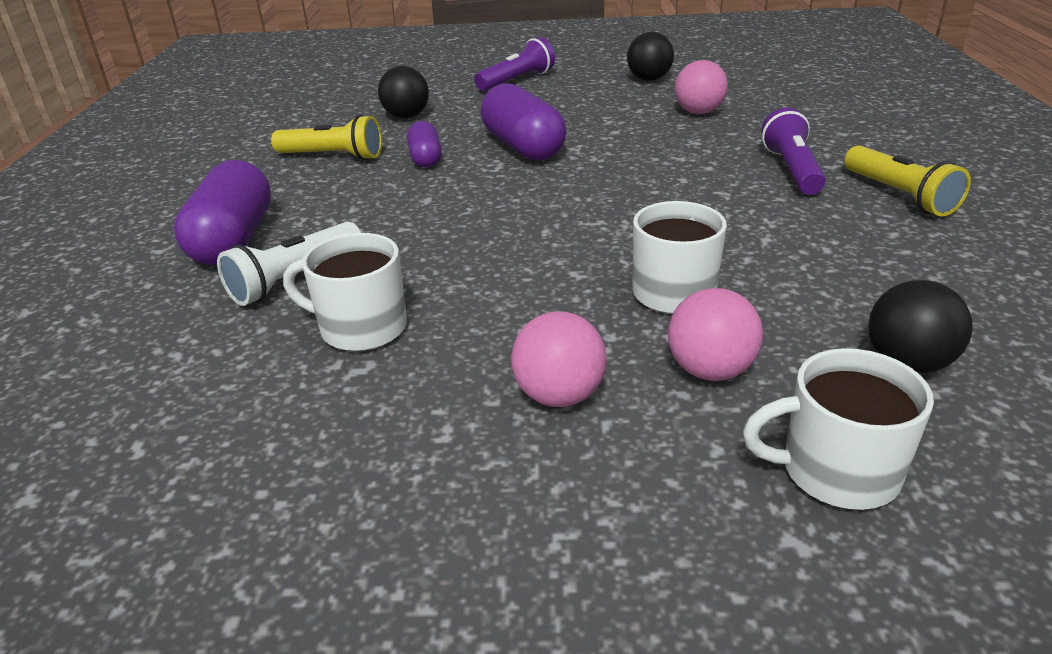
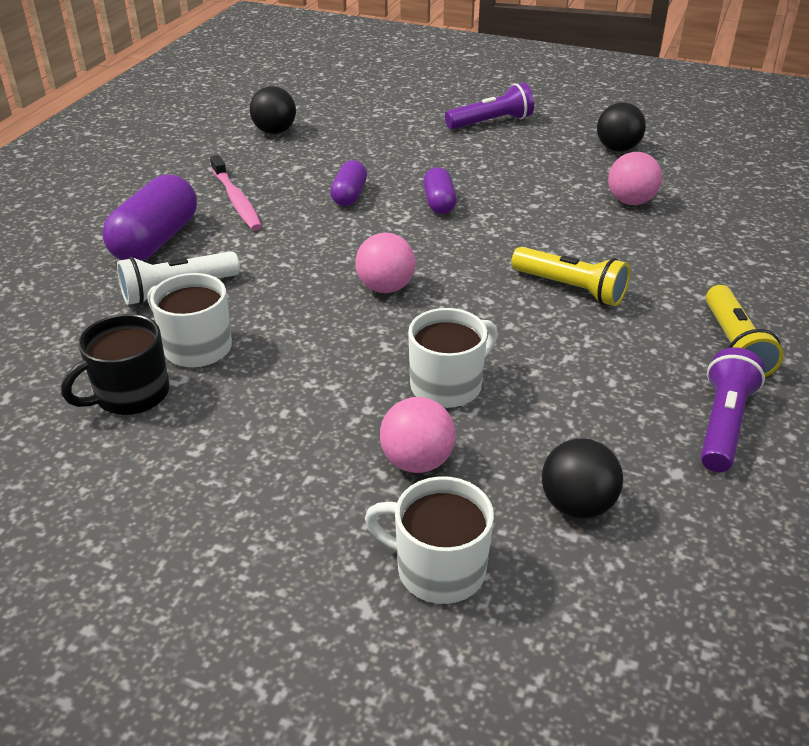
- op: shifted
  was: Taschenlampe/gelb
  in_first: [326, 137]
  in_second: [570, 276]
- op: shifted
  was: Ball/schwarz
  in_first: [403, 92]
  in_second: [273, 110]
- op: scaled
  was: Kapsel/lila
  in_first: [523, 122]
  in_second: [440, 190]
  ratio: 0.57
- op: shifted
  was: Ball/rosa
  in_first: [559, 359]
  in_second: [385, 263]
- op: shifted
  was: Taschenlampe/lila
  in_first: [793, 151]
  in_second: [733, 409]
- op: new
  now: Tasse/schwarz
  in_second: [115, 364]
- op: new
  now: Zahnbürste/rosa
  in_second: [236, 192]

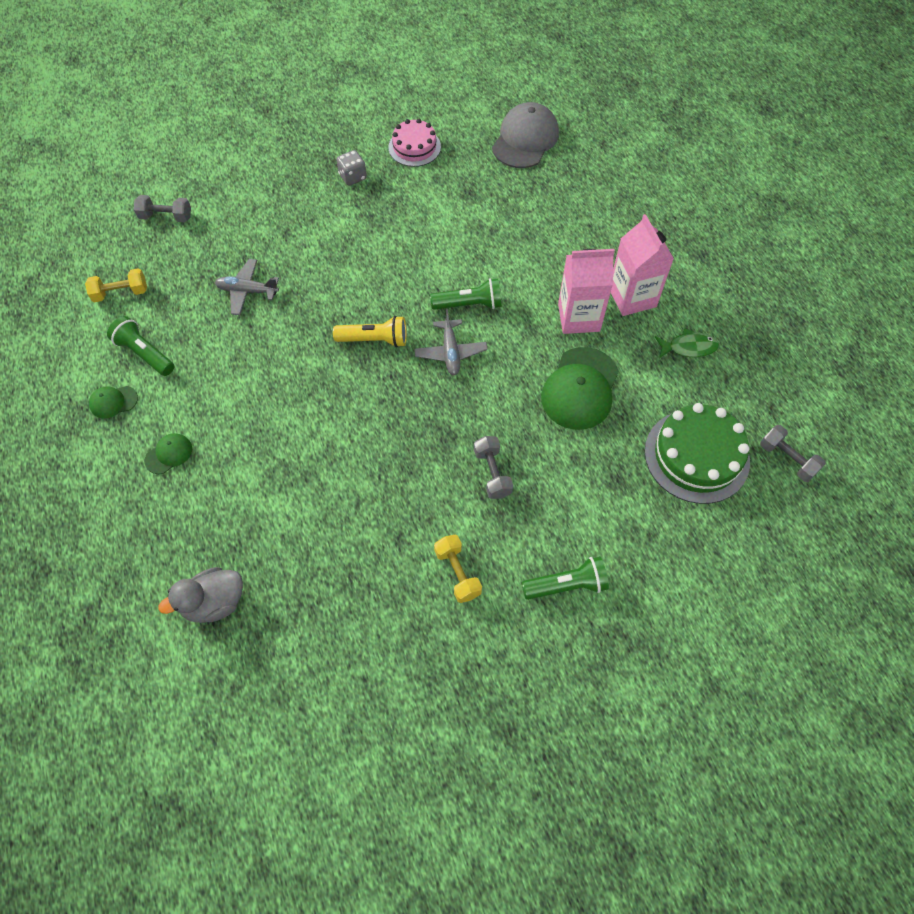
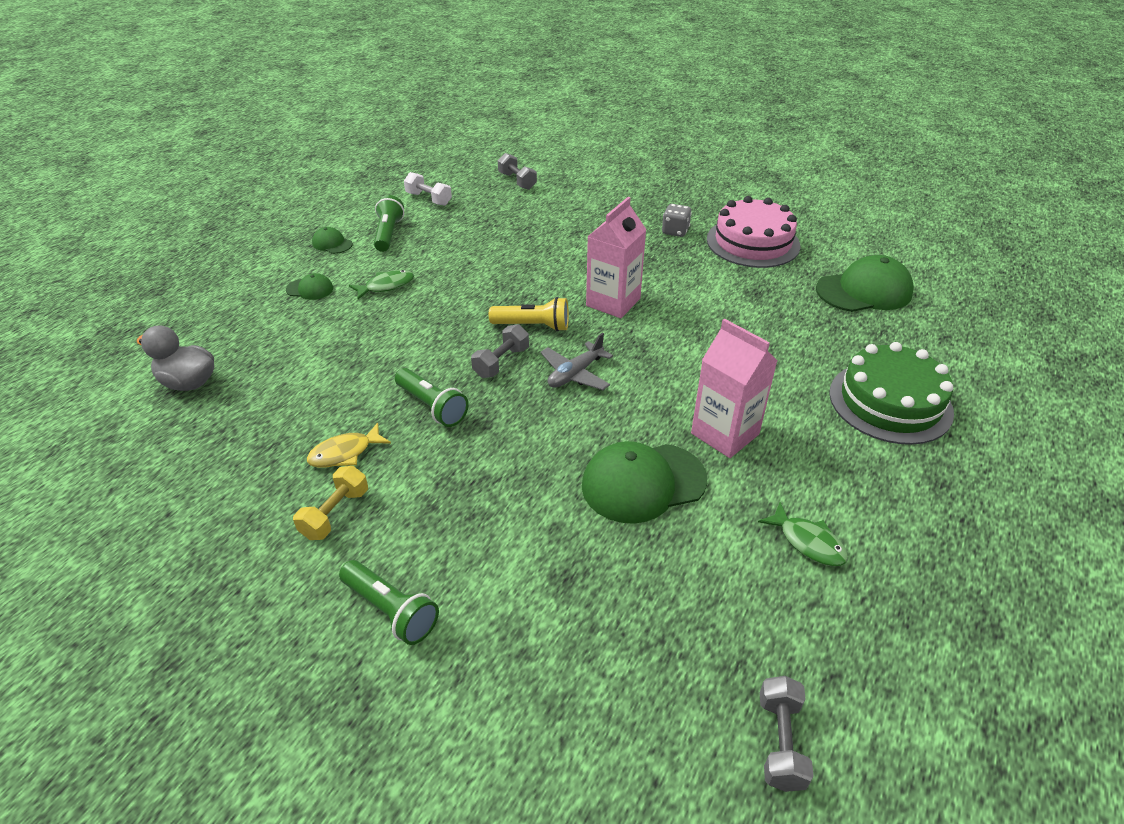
- op: repainted
  was: Hantel/gelb
  now: Hantel/weiß
  in_first: [116, 285]
  in_second: [428, 189]
- op: gone
  was: Flugzeug/grau
  in_first: [247, 287]
- op: rotated
  was: Taschenlampe/gelb
  in_first: [370, 331]
  in_second: [529, 314]
  clockwise: -45
- op: scaled
  was: Kuchen/rosa
  in_first: [414, 143]
  in_second: [753, 232]
  ratio: 1.6
- op: shifted
  was: Taschenlampe/grün
  in_first: [466, 294]
  in_second: [432, 397]
- op: shifted
  was: Hantel/grau
  in_first: [493, 467]
  in_second: [500, 351]
- op: repainted
  was: Kappe/grau
  now: Kappe/grün
  in_first: [525, 135]
  in_second: [865, 283]
- op: shifted
  was: Getränkekarton/rosa
  in_first: [642, 265]
  in_second: [616, 257]
- op: shifted
  was: Kuchen/grün
  in_first: [697, 453]
  in_second: [891, 393]
- op: new
  now: Fisch/gelb
  in_second: [349, 445]
- op: new
  now: Fisch/grün
  in_second: [381, 285]

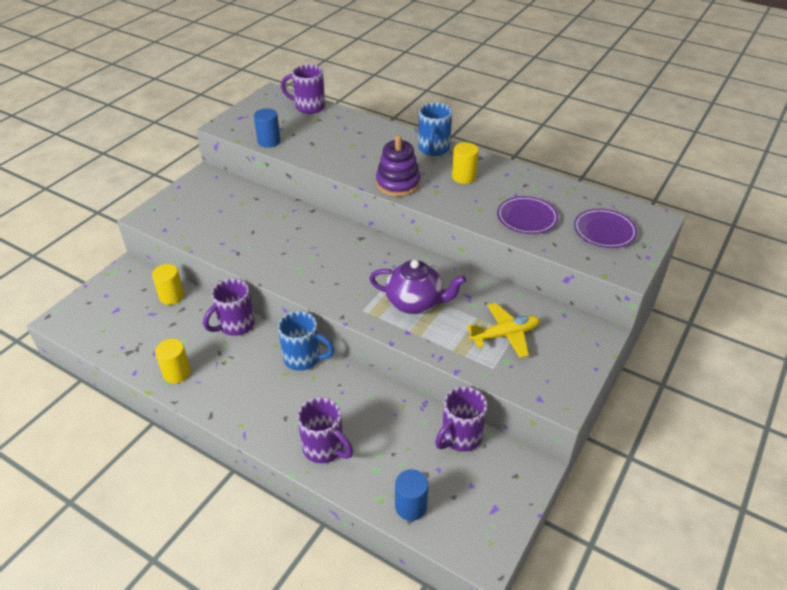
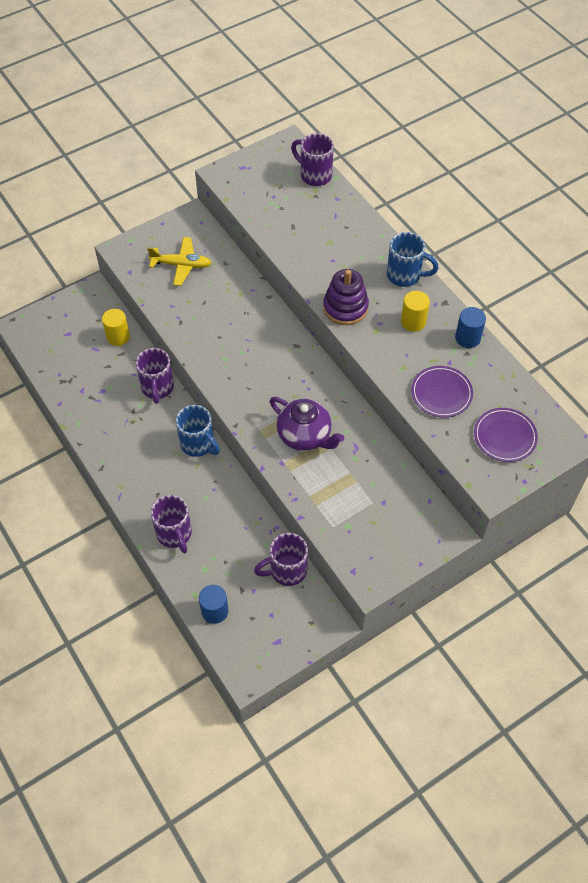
- op: gone
  was: Vollzylinder/gelb
  in_first: [173, 361]
- op: rotated
  was: Tasse/lila
  in_first: [229, 307]
  in_second: [155, 376]
  clockwise: -75
- op: shifted
  was: Vollzylinder/blau
  in_first: [267, 128]
  in_second: [470, 327]
- op: rotated
  was: Tasse/blau
  in_first: [435, 129]
  in_second: [413, 259]
  clockwise: -105
- op: shifted
  was: Flugzeug/gelb
  in_first: [503, 330]
  in_second: [179, 261]

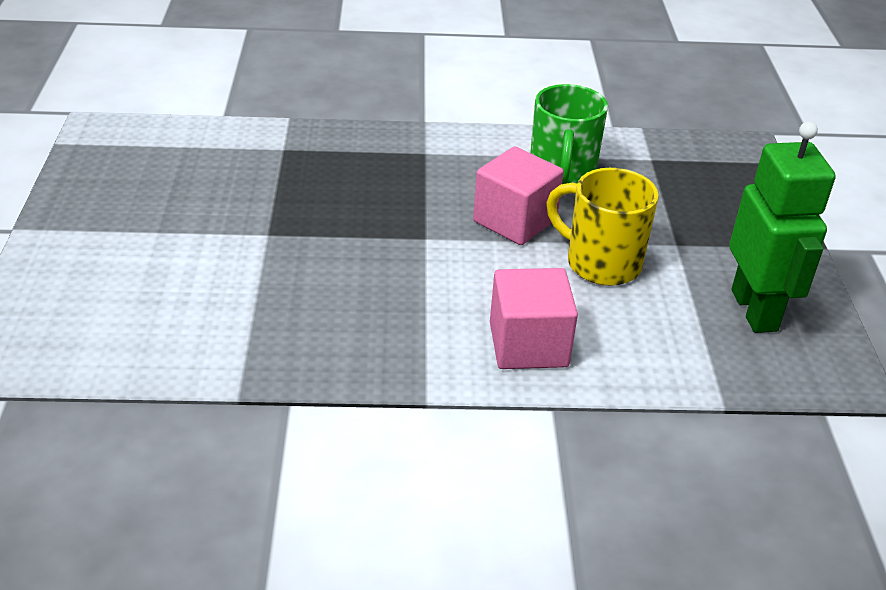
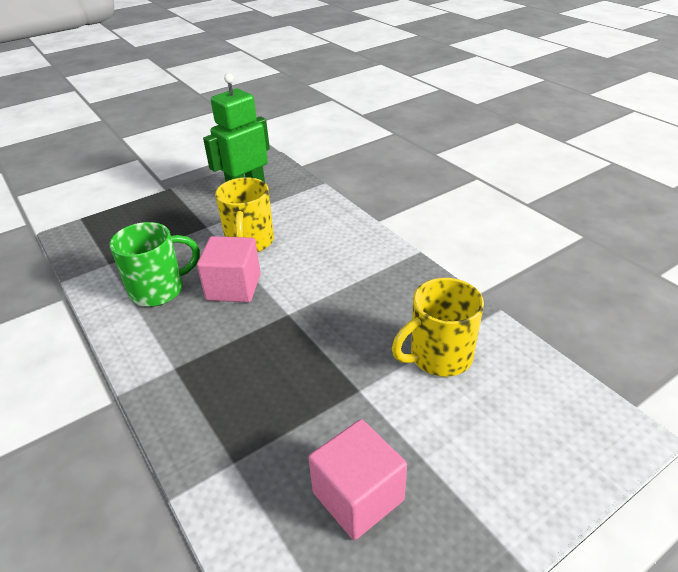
- op: shifted
  was: Kubus/rosa
  in_first: [534, 318]
  in_second: [358, 479]
- op: new
  now: Tasse/gelb
  in_second: [438, 327]

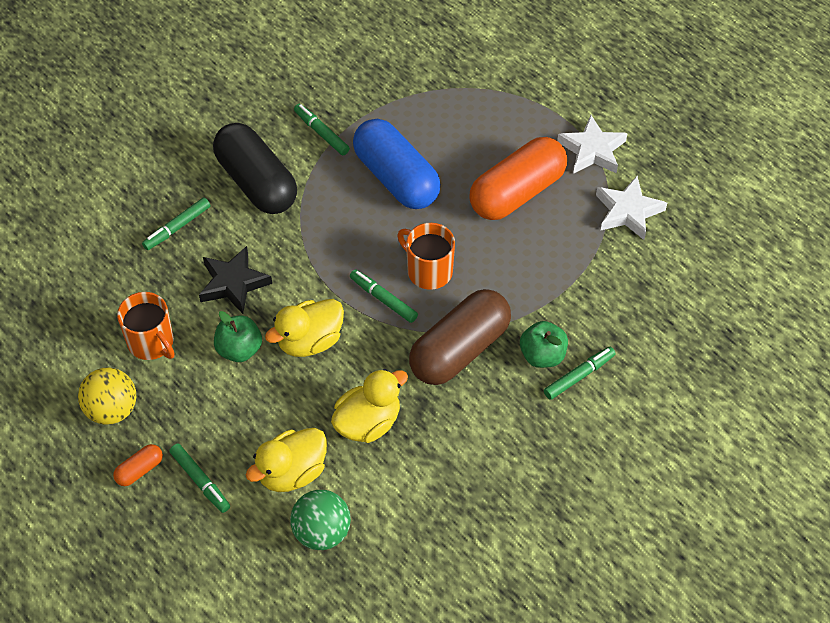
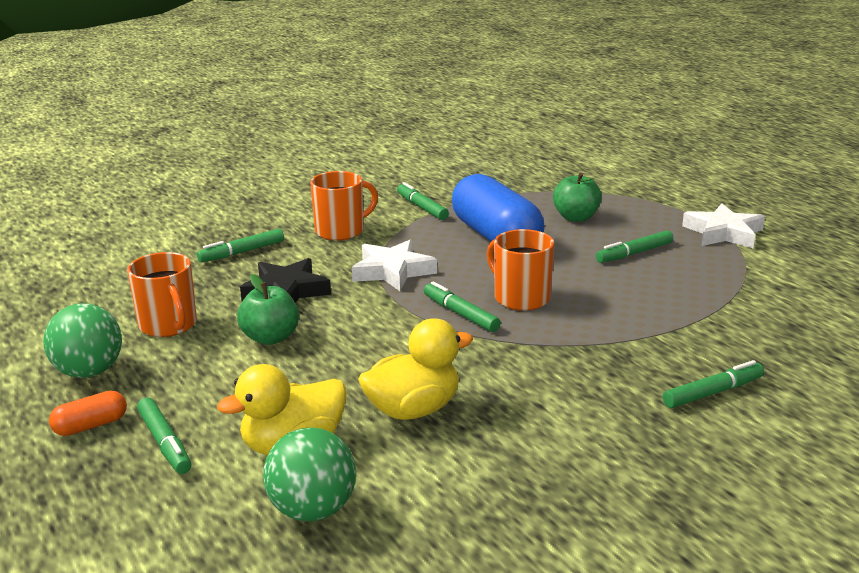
- op: repainted
  was: Ball/gelb
  now: Ball/grün
  in_first: [107, 396]
  in_second: [82, 340]
- op: swapped
  was: Kapsel/schwarz
  now: Tasse/orange
  in_first: [255, 168]
  in_second: [344, 206]
- op: gone
  was: Ente/gelb
  in_first: [304, 328]
- op: gone
  was: Kapsel/braun
  in_first: [460, 337]
- op: swapped
  was: Kapsel/orange
  now: Filzstift/grün
  in_first: [518, 178]
  in_second: [634, 246]
- op: shifted
  was: Apfel/grün
  in_first: [544, 344]
  in_second: [577, 197]
- op: shifted
  was: Stern/weiß
  in_first: [631, 208]
  in_second: [394, 265]

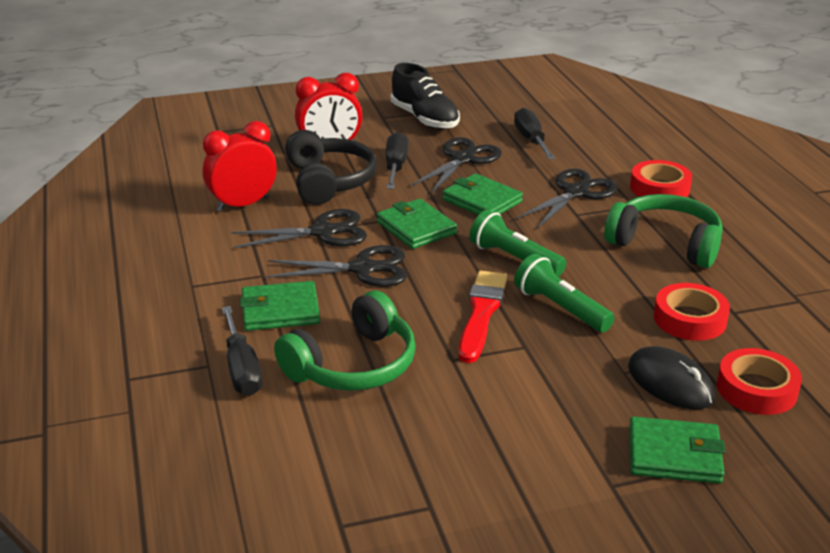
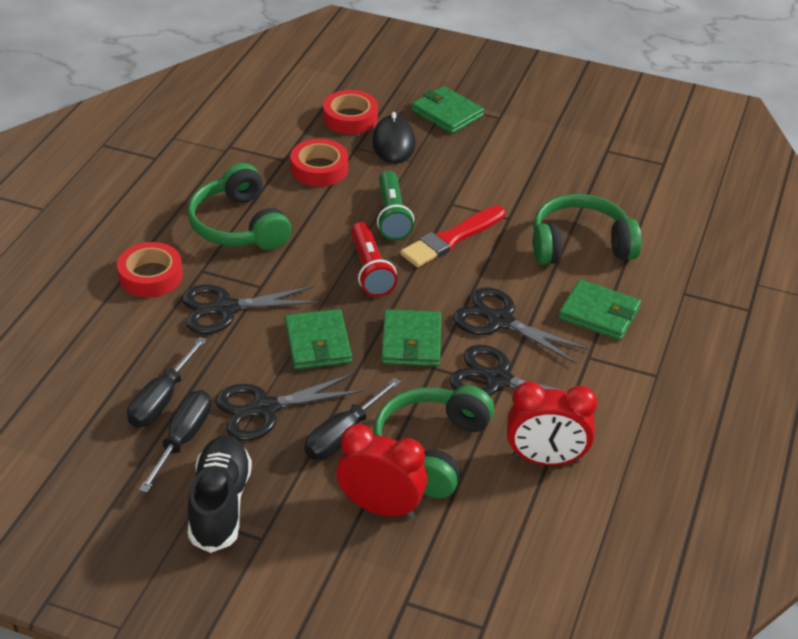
- op: shifted
  was: Schraubenzieher/schwarz
  in_first: [242, 351]
  in_second: [175, 441]
- op: repainted
  was: Kopfhörer/schwarz
  now: Kopfhörer/grün
  in_first: [331, 167]
  in_second: [434, 441]
- op: repainted
  was: Taschenlampe/grün
  now: Taschenlampe/rot
  in_first: [518, 243]
  in_second: [374, 259]

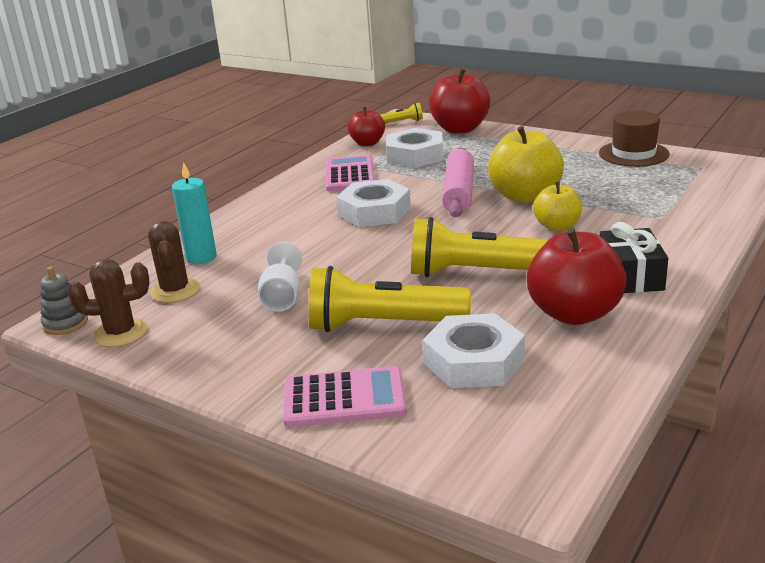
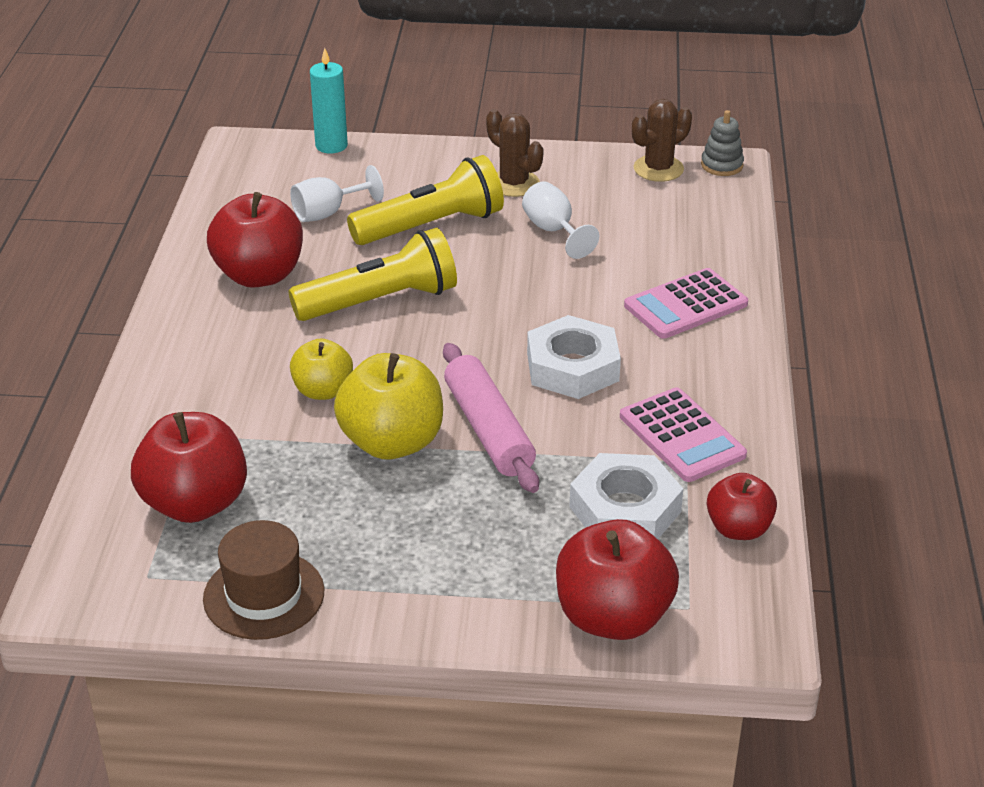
- op: shifted
  was: Kaktus/braun
  in_first: [174, 262]
  in_second: [515, 153]
- op: shifted
  was: Kerze/türkis
  in_first: [194, 213]
  in_second: [329, 101]
- op: shifted
  was: Taschenrechner/rosa
  in_first: [345, 396]
  in_second: [686, 303]
- op: gone
  was: Taschenlampe/gelb
  in_first: [401, 113]
- op: swapped
  was: Sechskantmutter/weiß
  now: Kelch/weiß
  in_first: [474, 350]
  in_second: [337, 193]
- op: gone
  was: Geschenk/schwarz
  in_first: [634, 257]
- op: new
  now: Apfel/rot
  in_second: [189, 467]

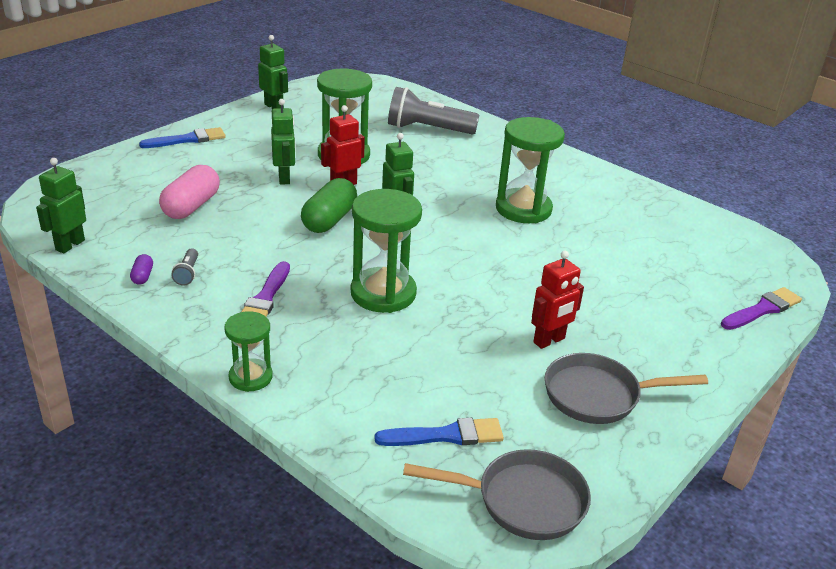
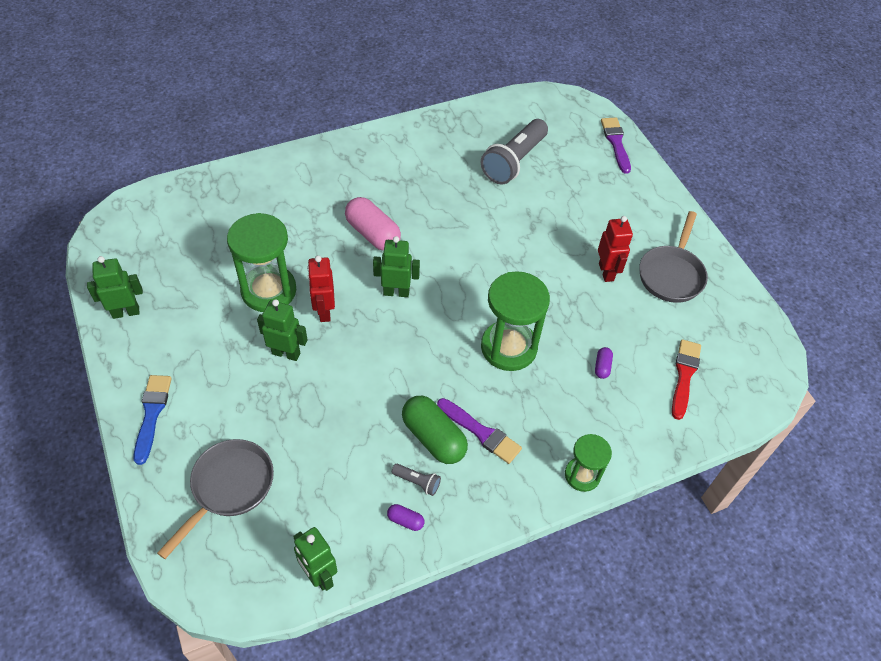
- op: shifted
  was: Kapsel/rosa
  in_first: [189, 192]
  in_second: [373, 224]
- op: shifted
  was: Kapsel/grün
  in_first: [329, 205]
  in_second: [435, 430]
- op: repainted
  was: Pinsel/blau
  now: Pinsel/rot
  in_first: [439, 432]
  in_second: [686, 379]
- op: shifted
  was: Taschenlampe/grau
  in_first: [433, 111]
  in_second: [514, 151]
- op: shifted
  was: Pfanne/grau
  in_first: [497, 494]
  in_second: [215, 499]
- op: gone
  was: Sanduhr/grün
  in_first: [530, 170]
- op: new
  now: Kapsel/lila
  in_second: [604, 363]

